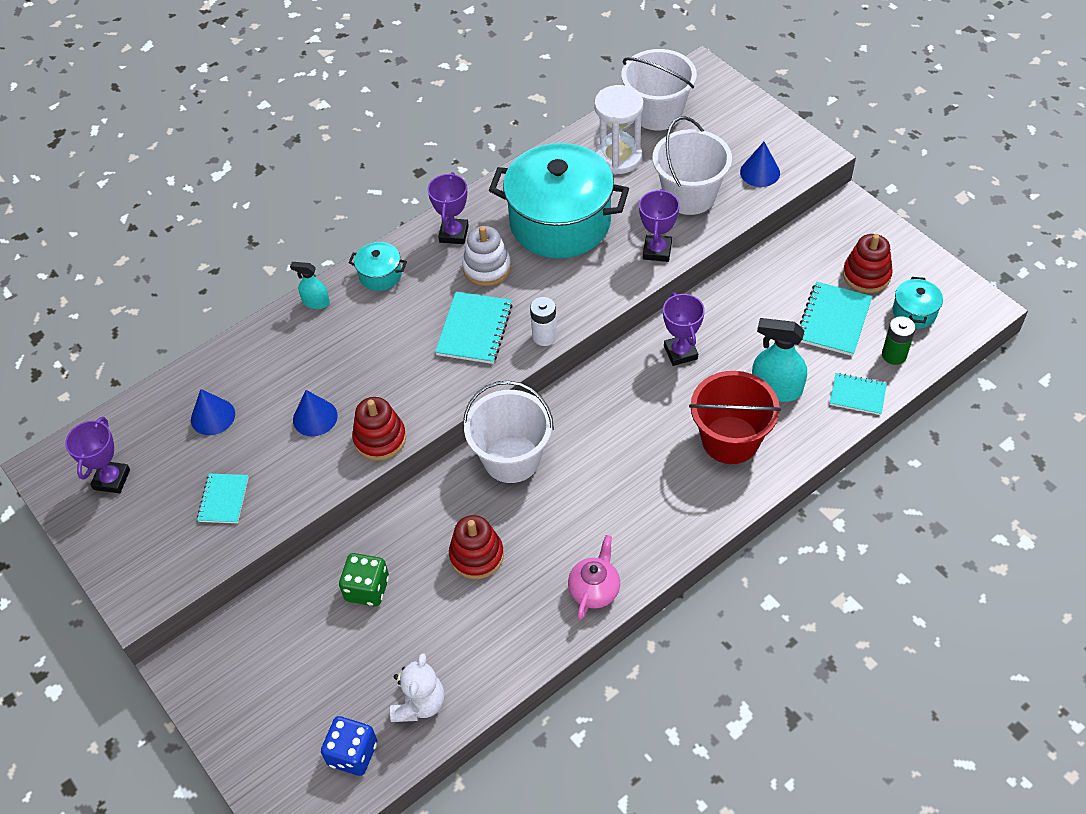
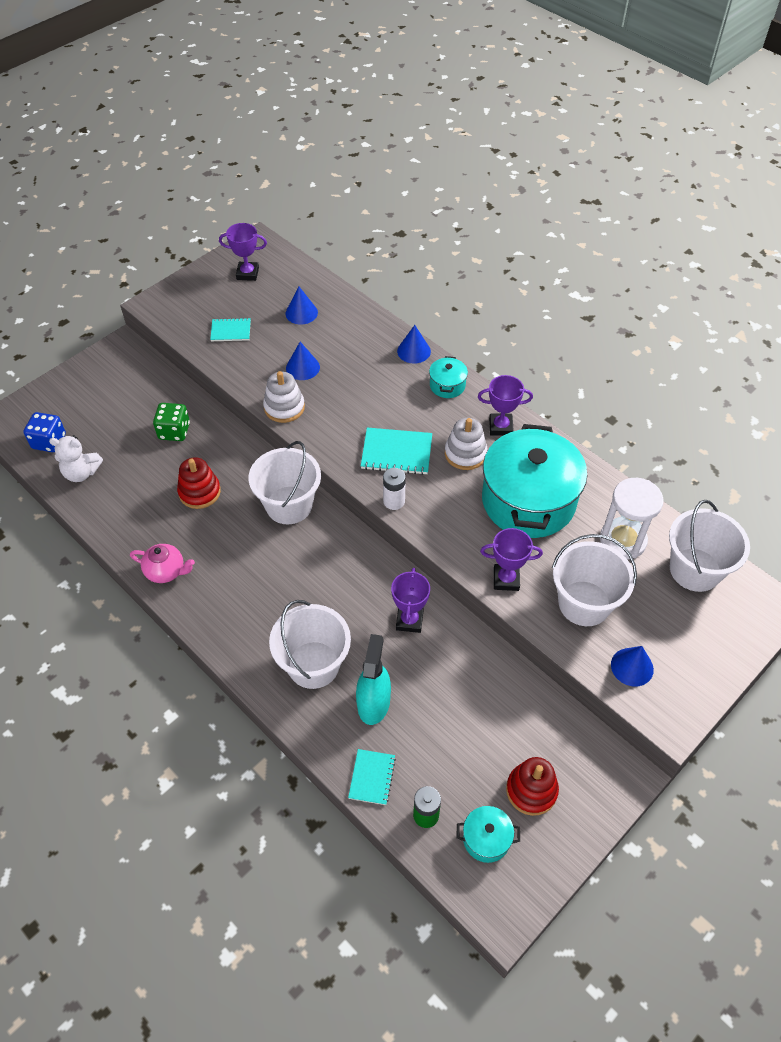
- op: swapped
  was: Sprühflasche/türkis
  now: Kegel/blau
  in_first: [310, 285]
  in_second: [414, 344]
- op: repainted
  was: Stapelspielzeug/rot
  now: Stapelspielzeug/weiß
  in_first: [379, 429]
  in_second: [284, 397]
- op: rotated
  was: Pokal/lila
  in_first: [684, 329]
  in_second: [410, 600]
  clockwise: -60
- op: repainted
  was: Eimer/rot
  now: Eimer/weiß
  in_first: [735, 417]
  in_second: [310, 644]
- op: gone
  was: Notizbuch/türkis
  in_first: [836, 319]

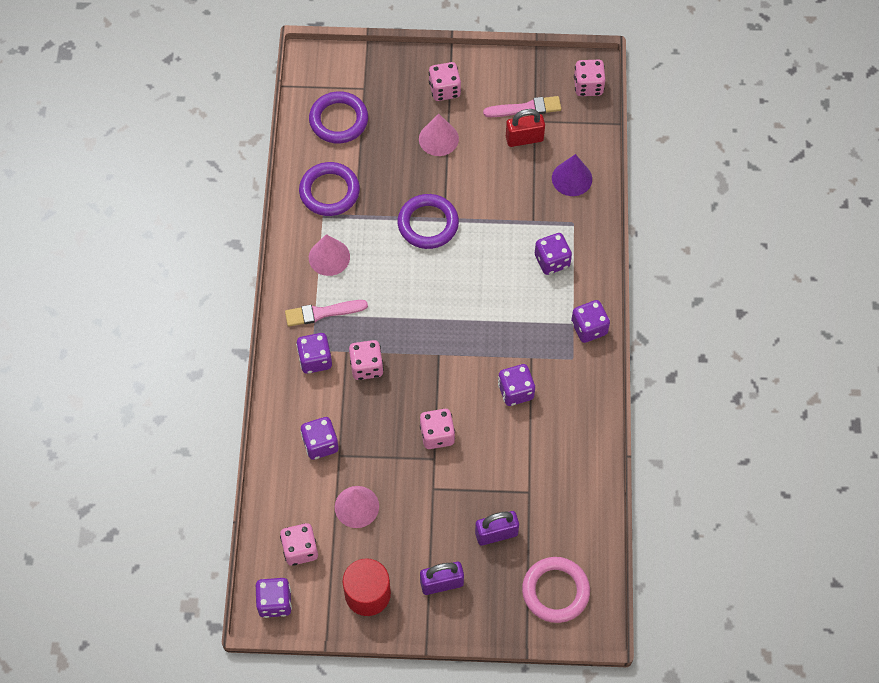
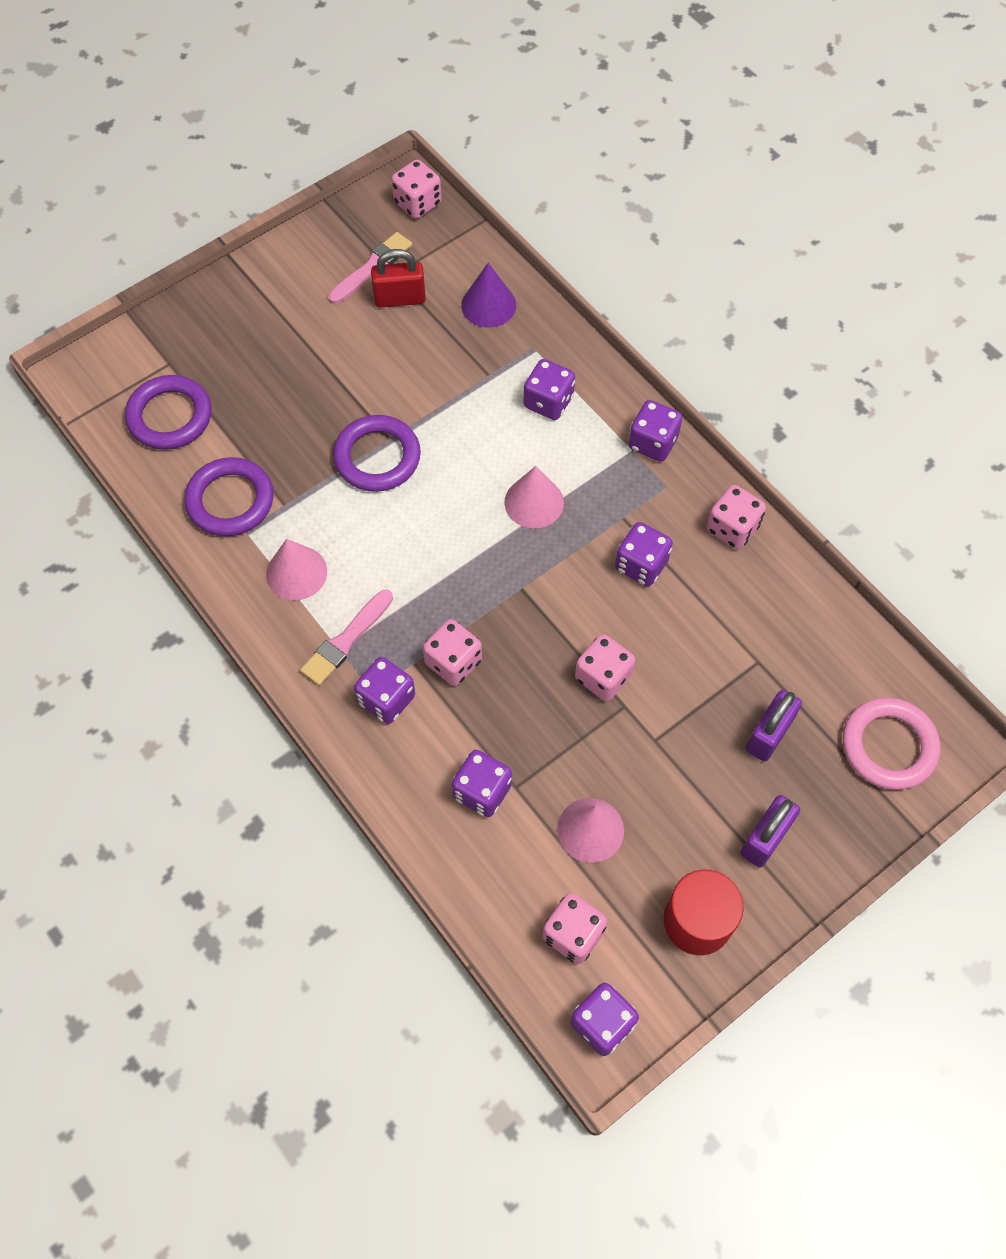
- op: shifted
  was: Kegel/rosa
  in_first: [439, 135]
  in_second: [534, 497]
- op: shifted
  was: Spielwürfel/rosa
  in_first: [445, 81]
  in_second: [736, 517]
- op: rotated
  was: Vorhängeschloss/rot
  in_first: [525, 128]
  in_second: [398, 278]
  clockwise: 45

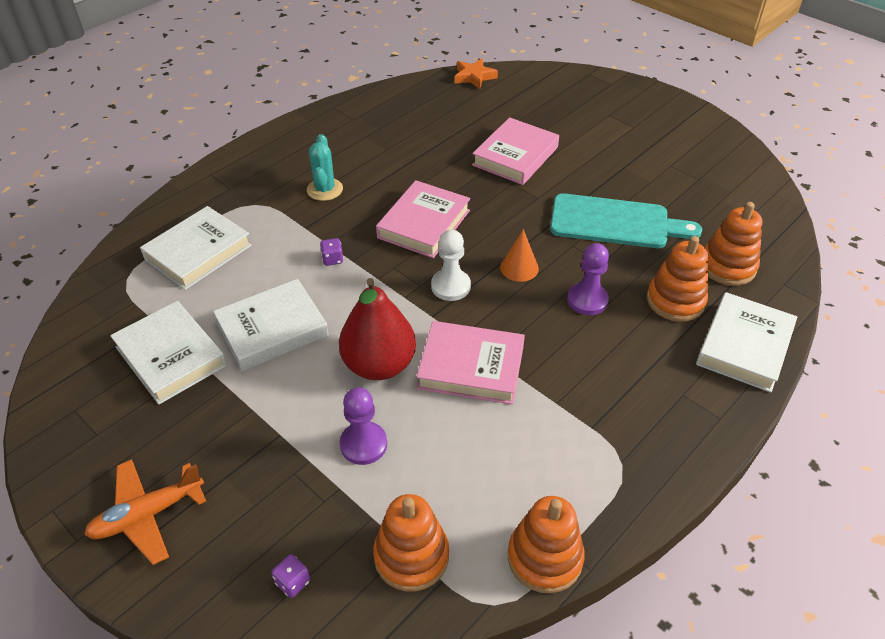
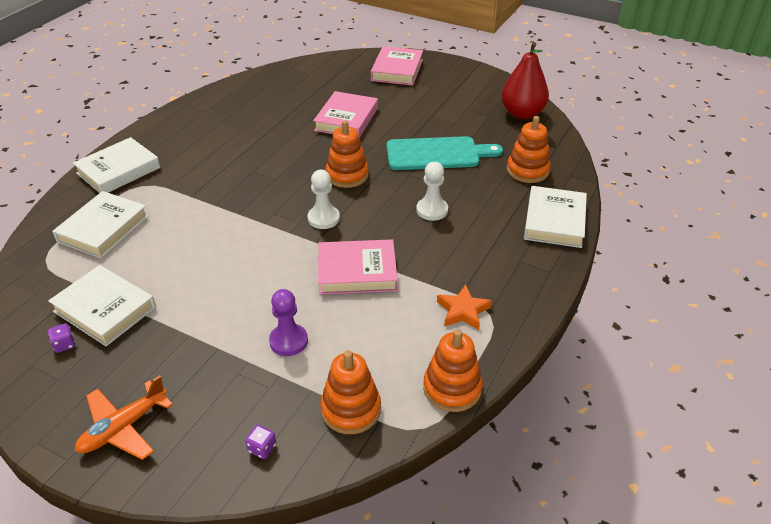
- op: shifted
  was: Buch/weiß
  in_first: [271, 325]
  in_second: [116, 165]
- op: gone
  was: Kaktus/türkis
  in_first: [325, 167]
- op: shifted
  was: Spielwürfel/lila
  in_first: [332, 252]
  in_second: [61, 338]
- op: shifted
  was: Birne/rot
  in_first: [377, 329]
  in_second: [525, 80]
- op: shifted
  was: Buch/rosa
  in_first: [423, 219]
  in_second: [397, 66]
- op: shifted
  was: Stern/orange
  in_first: [476, 73]
  in_second: [464, 307]
- op: gone
  was: Kegel/orange
  in_first: [519, 255]
- op: repainted
  was: Bauer/lila
  now: Bauer/weiß
  in_first: [588, 279]
  in_second: [432, 191]
- op: shifted
  was: Stapelspielzeug/orange
  in_first: [677, 279]
  in_second: [347, 154]

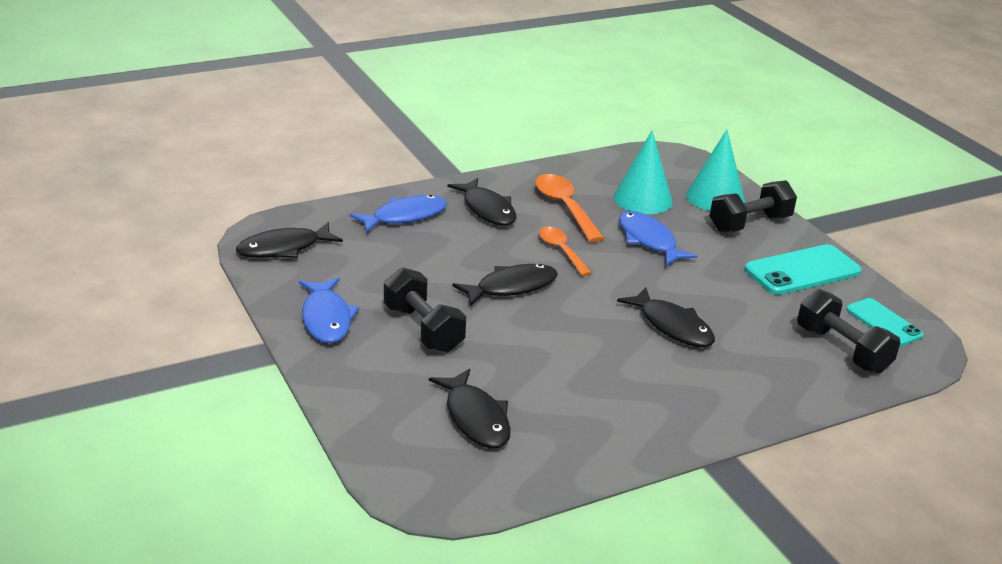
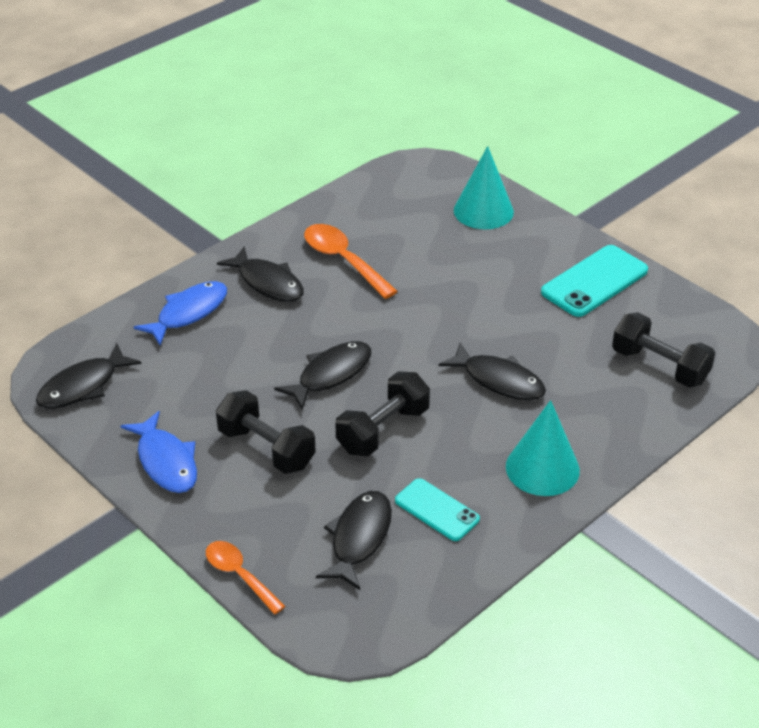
- op: rotated
  was: Fisch/schwarz
  in_first: [470, 409]
  in_second: [354, 540]
  clockwise: -120
- op: shifted
  was: Löffel/orange
  in_first: [565, 251]
  in_second: [245, 577]
- op: shifted
  was: Kegel/türkis
  in_first: [643, 172]
  in_second: [543, 448]
- op: gone
  was: Fisch/blau
  in_first: [658, 238]
- op: shifted
  was: Hantel/schwarz
  in_first: [753, 206]
  in_second: [382, 413]
- op: shifted
  was: Handy/türkis
  in_first: [884, 322]
  in_second: [437, 509]

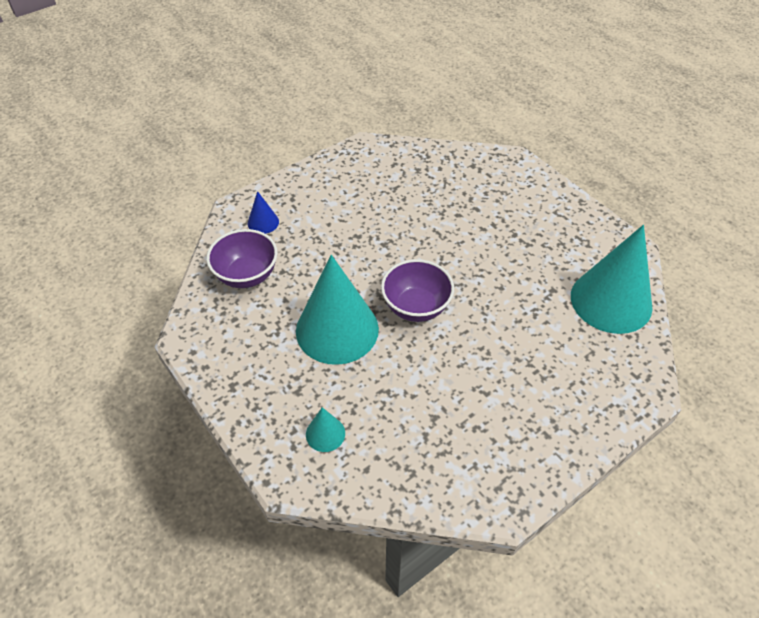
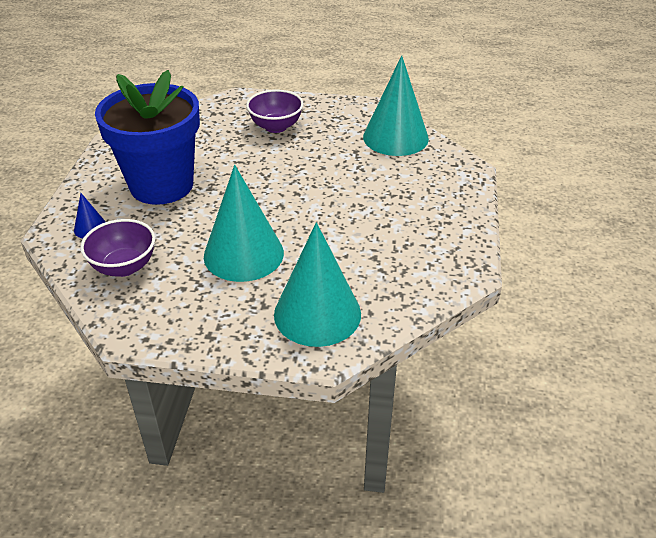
- op: scaled
  was: Kegel/türkis
  in_first: [325, 429]
  in_second: [317, 284]
  ratio: 2.33
- op: shifted
  was: Schüssel/lila
  in_first: [417, 290]
  in_second: [275, 111]
- op: new
  now: Blumentopf/blau
  in_second: [147, 137]

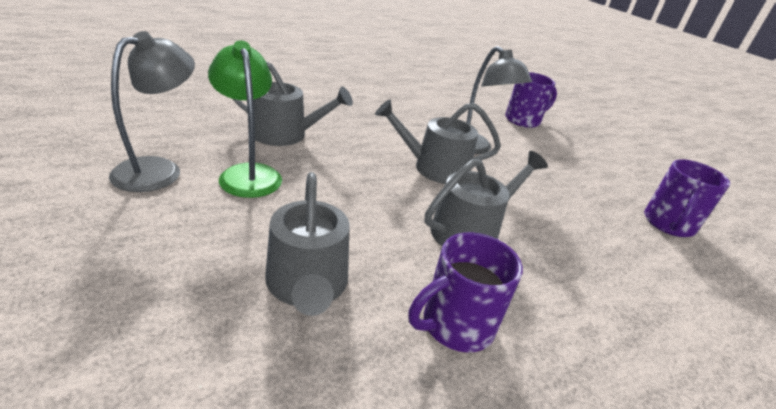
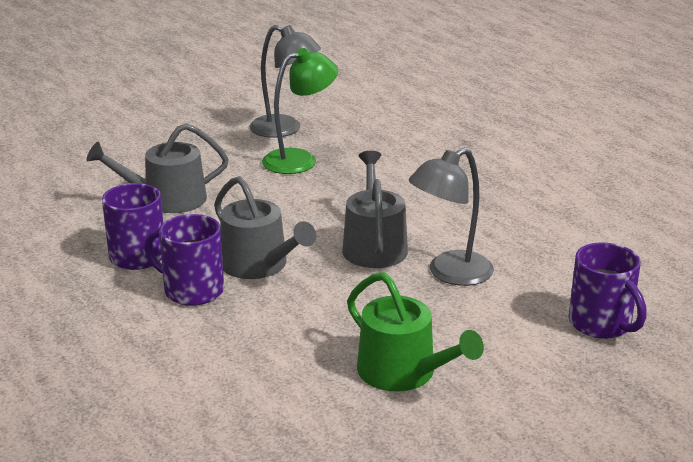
- op: gone
  was: Gießkanne/grau
  in_first: [293, 103]
- op: shifted
  was: Tasse/lila
  in_first: [687, 198]
  in_second: [184, 260]
- op: new
  now: Gießkanne/grün
  in_second: [415, 331]

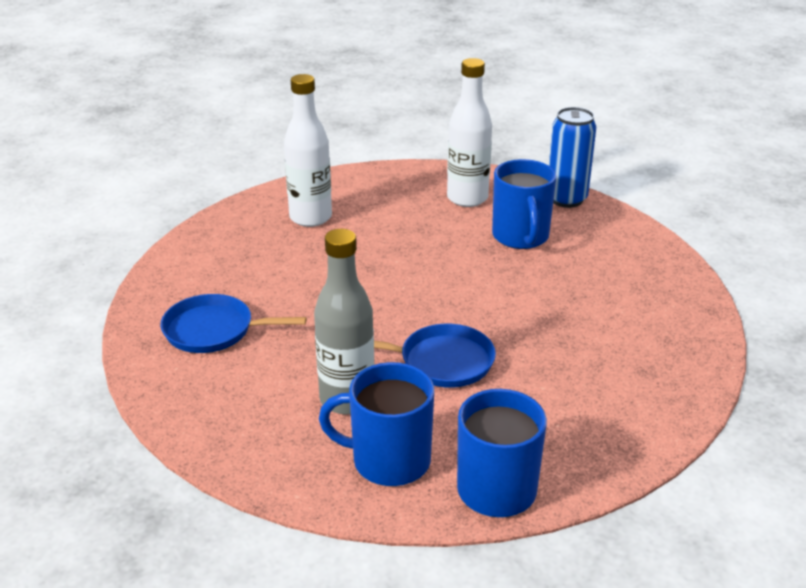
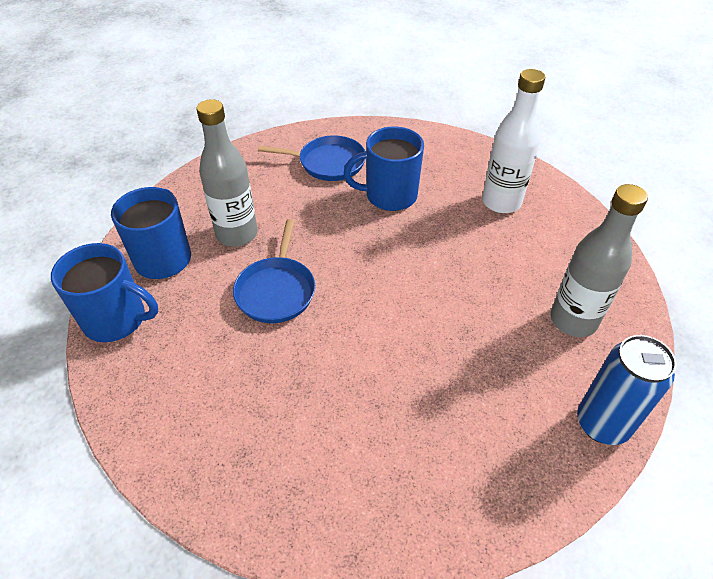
- op: rotated
  was: Pfanne/blau
  in_first: [234, 323]
  in_second: [311, 158]
  clockwise: 90
- op: repainted
  was: Flasche/weiß
  now: Flasche/grau
  in_first: [469, 132]
  in_second: [599, 260]
- op: shifted
  was: Tasse/blau
  in_first: [524, 204]
  in_second: [384, 169]

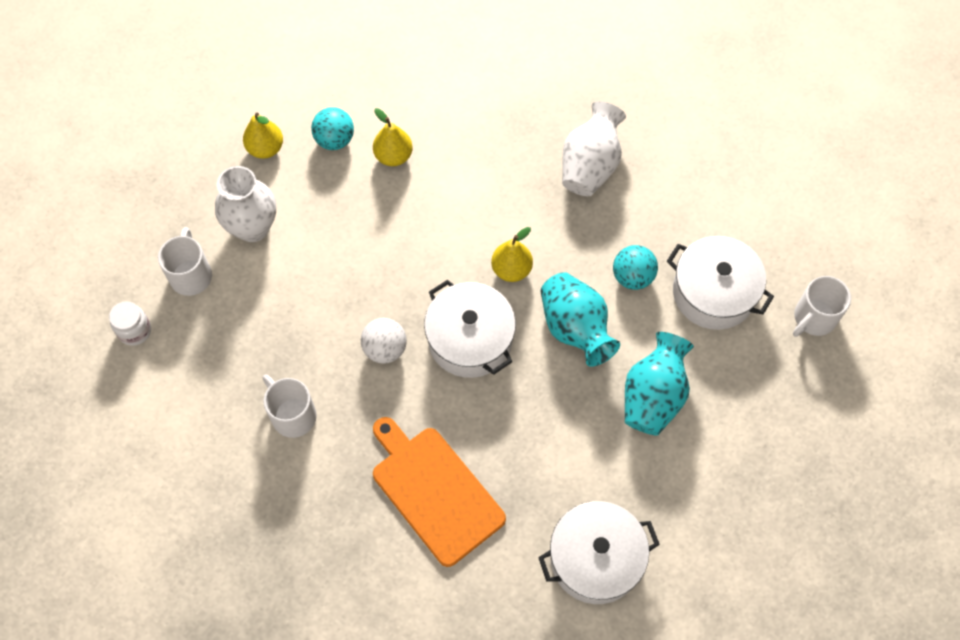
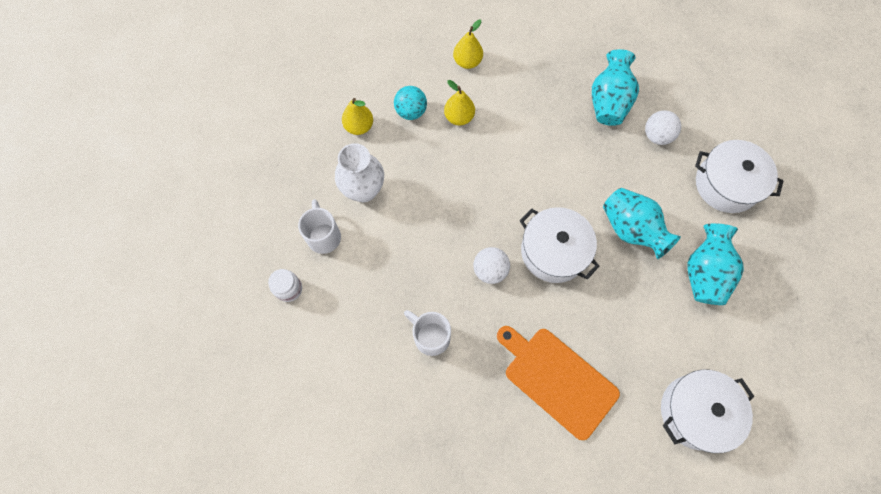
- op: shifted
  was: Birne/gelb
  in_first: [512, 254]
  in_second: [468, 44]
- op: repainted
  was: Vase/weiß
  now: Vase/türkis
  in_first: [594, 149]
  in_second: [615, 87]
- op: gone
  was: Ball/türkis
  in_first: [635, 267]
- op: gone
  was: Tasse/weiß
  in_first: [822, 306]
- op: new
  now: Ball/weiß
  in_second: [663, 127]

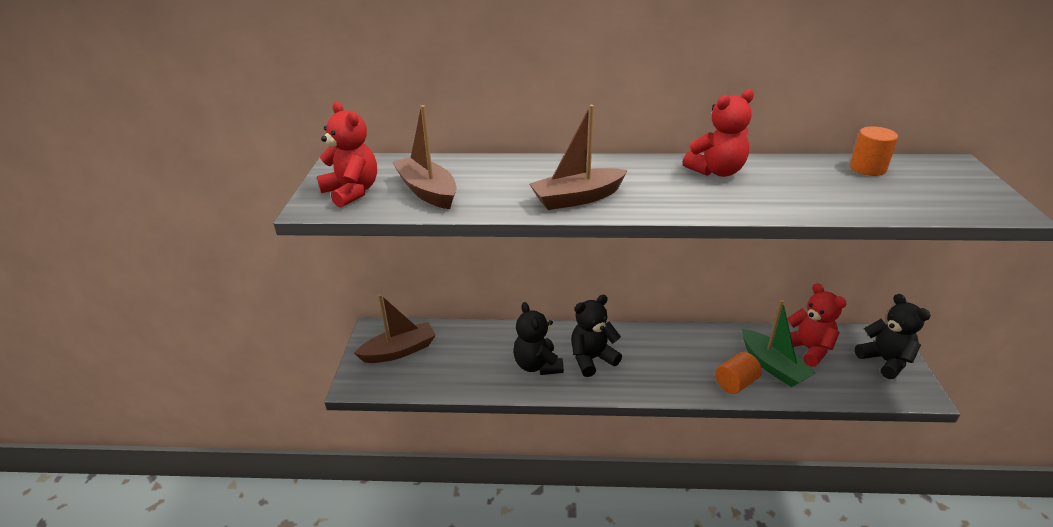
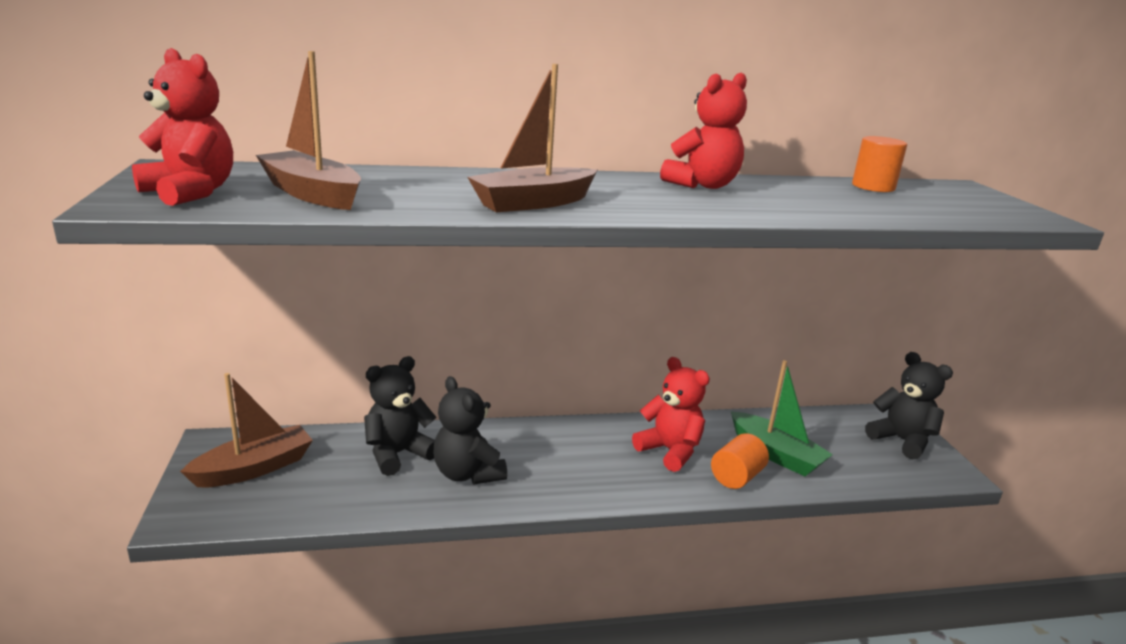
- op: shifted
  was: Teddybär/schwarz
  in_first: [596, 336]
  in_second: [400, 416]
- op: shifted
  was: Teddybär/rot
  in_first: [817, 325]
  in_second: [671, 414]

